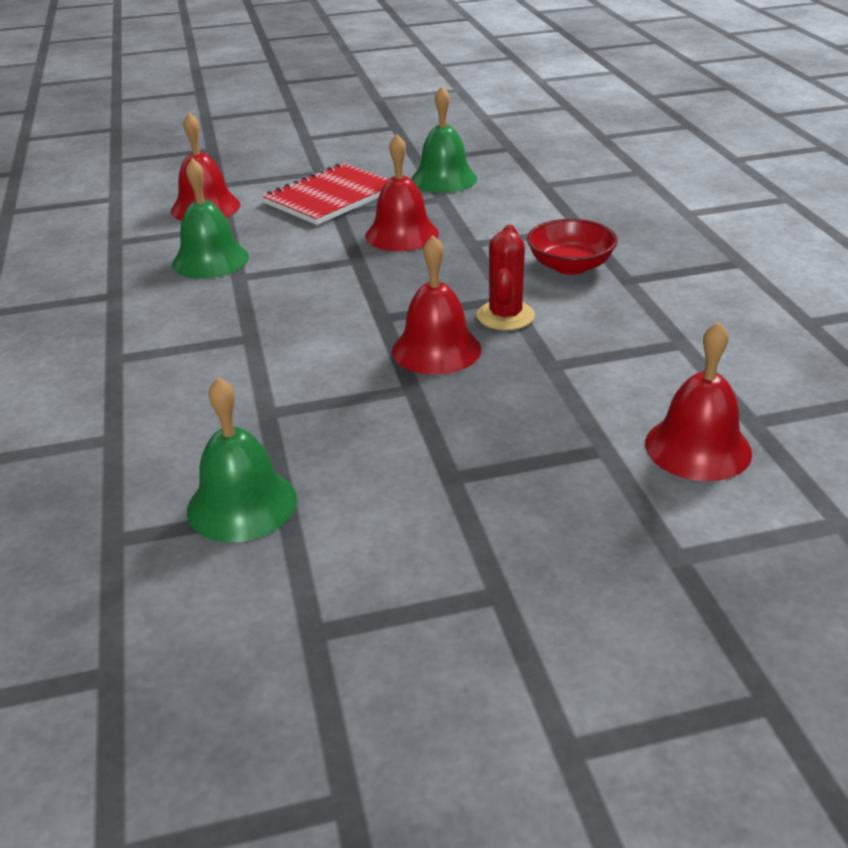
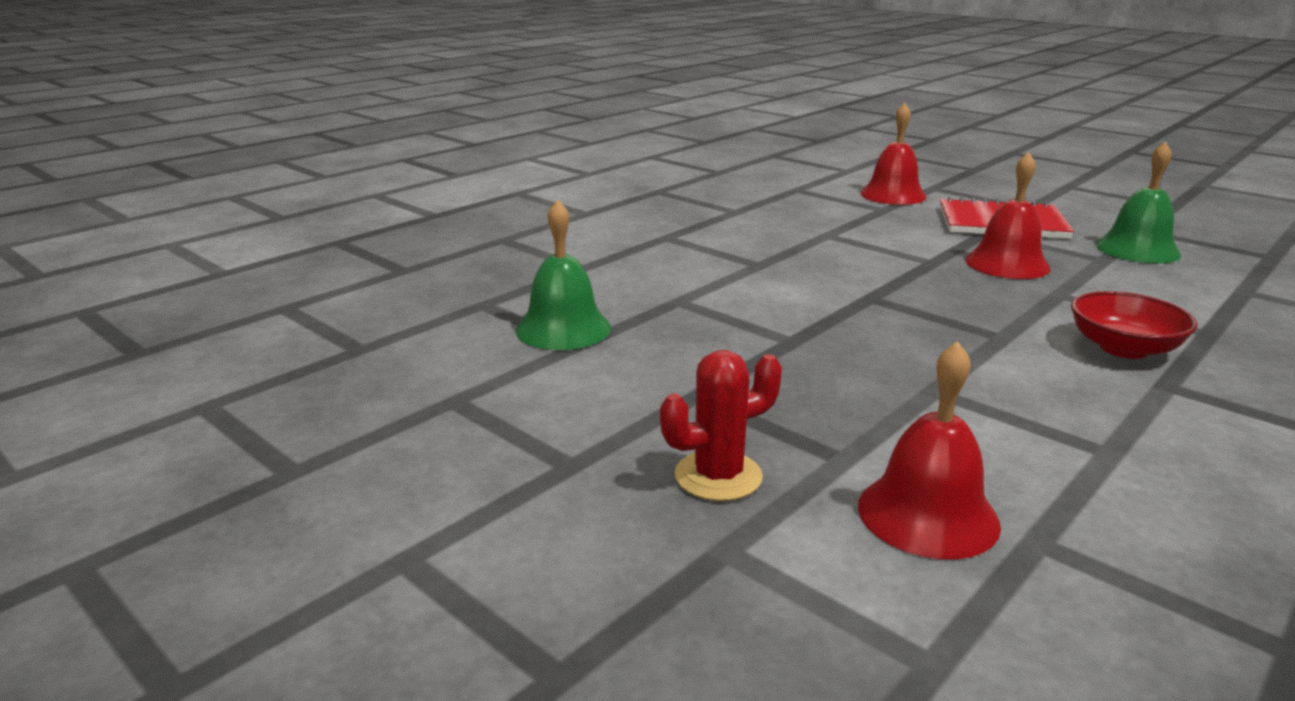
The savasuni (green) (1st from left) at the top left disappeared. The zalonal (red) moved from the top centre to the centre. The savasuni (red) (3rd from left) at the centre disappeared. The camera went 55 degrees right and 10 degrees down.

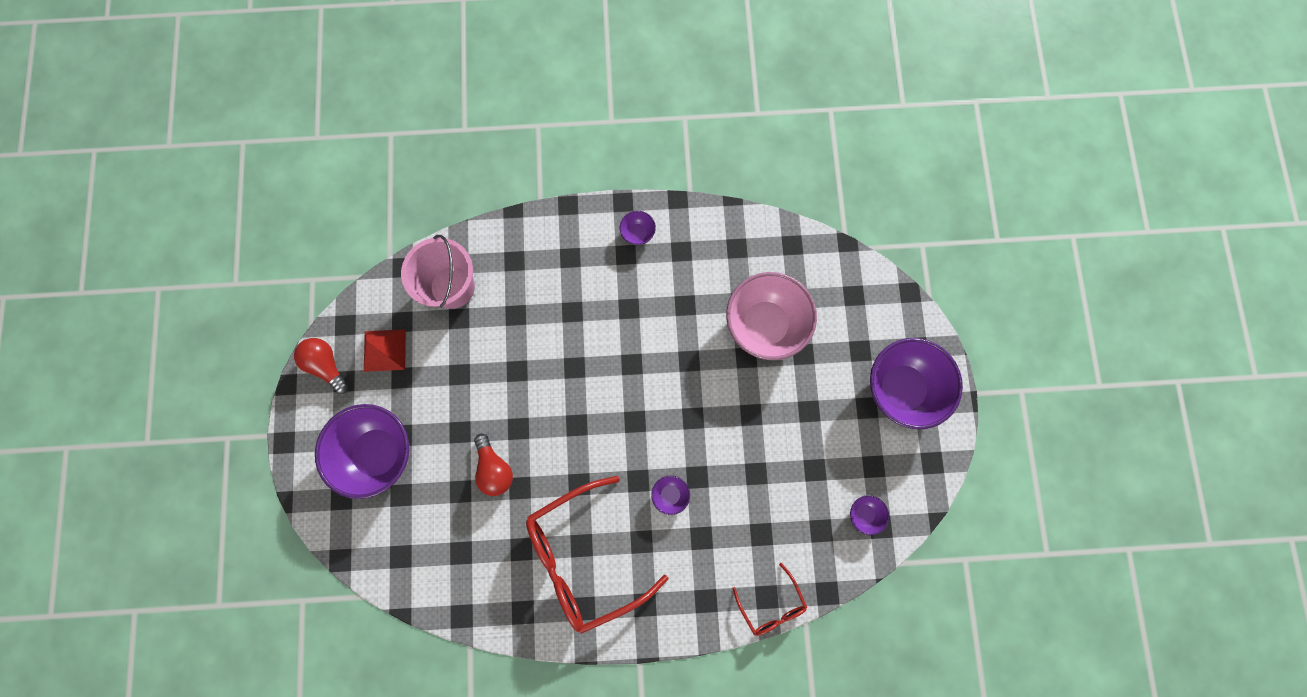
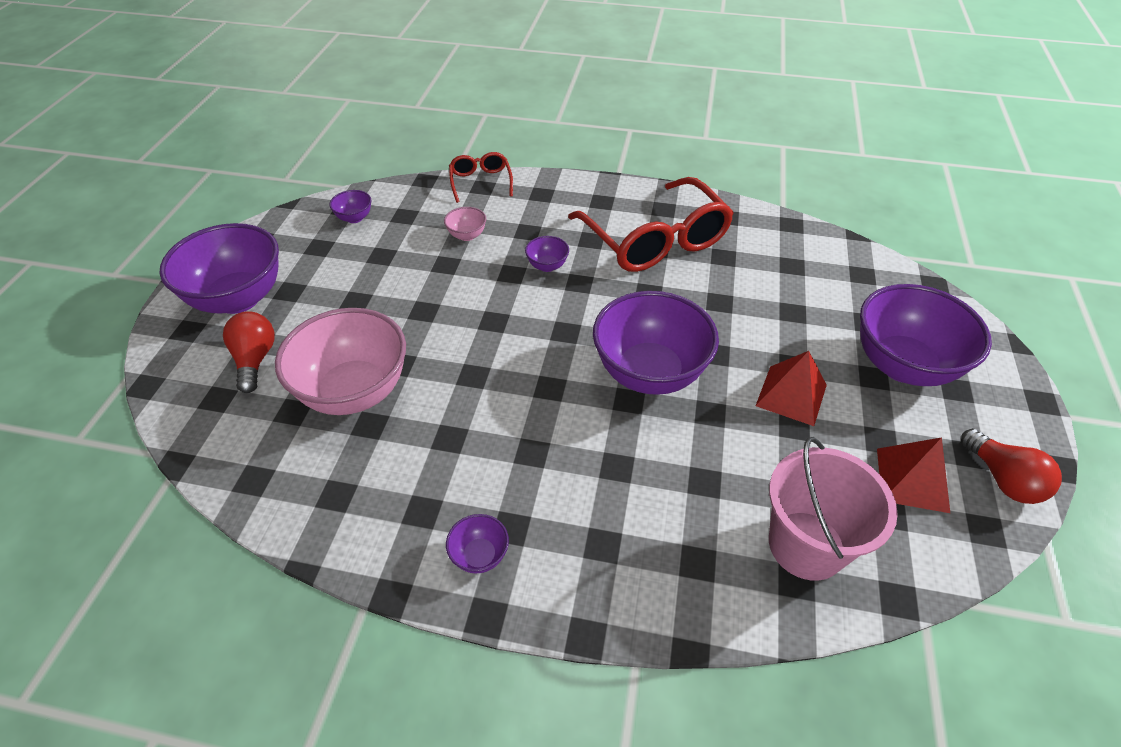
The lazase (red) (2nd from left in the first image) moved from the bottom centre to the middle left. The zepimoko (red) (1st from left in the first image) at the bottom centre turned 75 degrees clockwise. The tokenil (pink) (2nd from left) at the top centre appeared. The tokenil (purple) (5th from left) at the centre appeared. The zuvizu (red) (1st from left) at the middle right appeared. The camera went 165 degrees left and 30 degrees down.

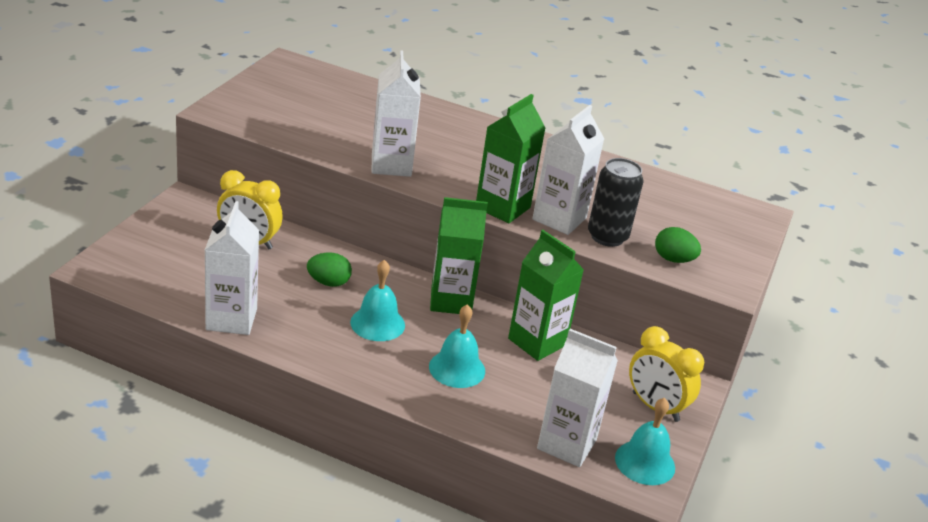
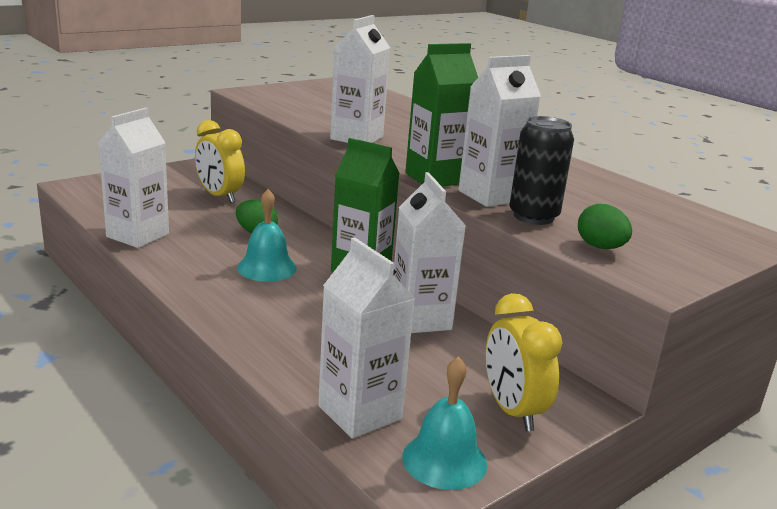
The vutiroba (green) (3rd from left) at the centre became the vutiroba (white) (4th from left) at the centre. The savasuni (turquoise) (2nd from left) at the centre disappeared. The camera went 30 degrees right and 10 degrees down.

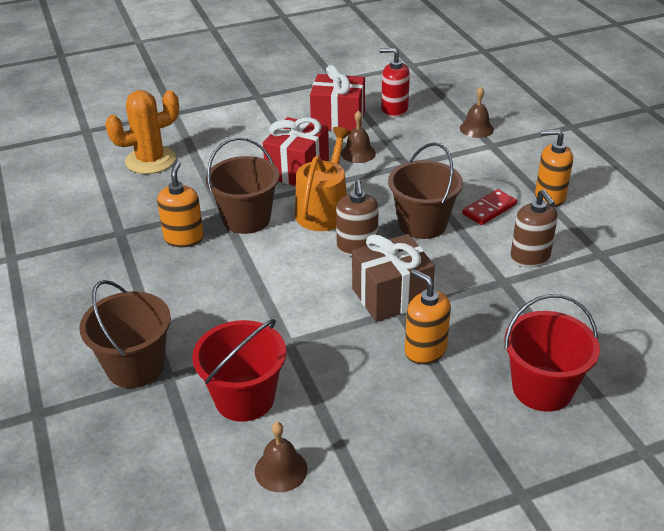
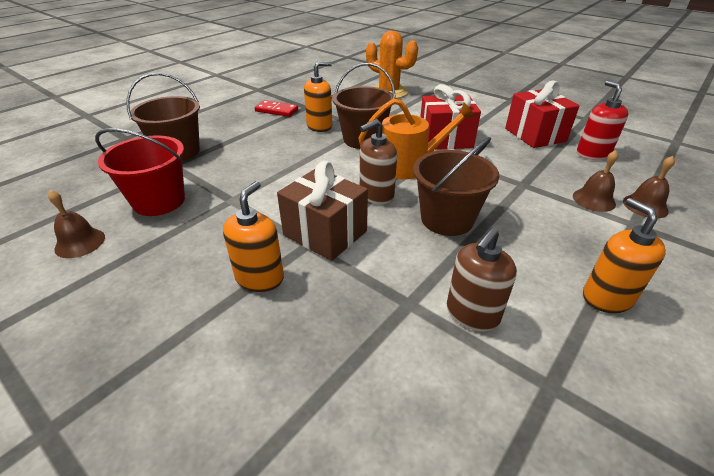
The savasuni (brown) (2nd from left) moved from the top centre to the middle right. The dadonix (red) moved from the middle right to the top centre. The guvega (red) (2nd from left) at the middle right disappeared. The camera went 60 degrees right and 0 degrees up.

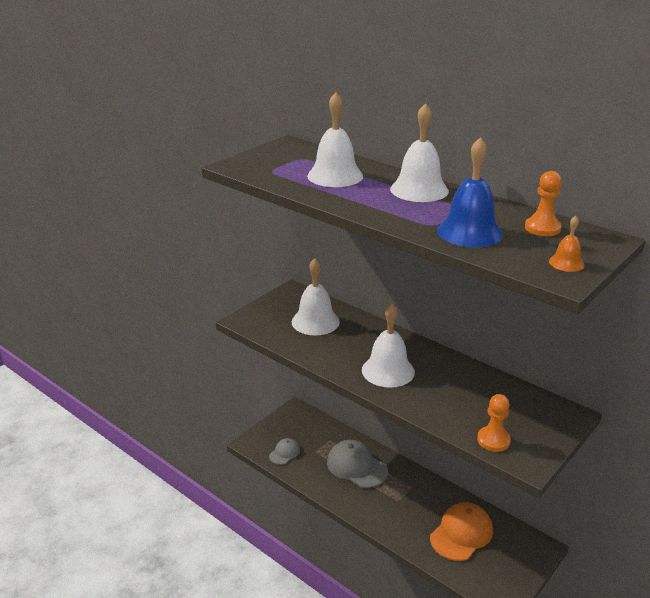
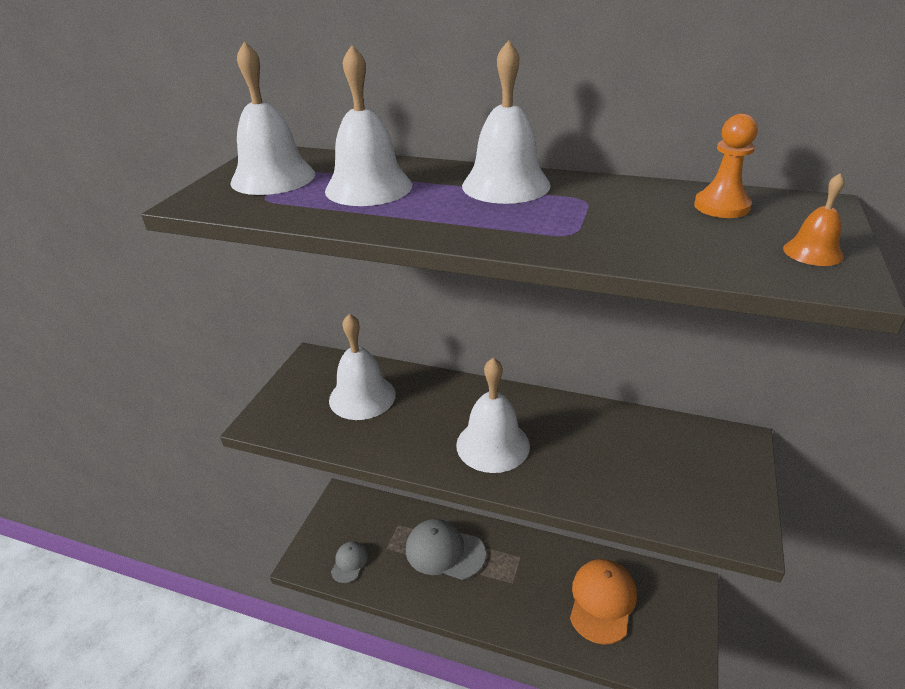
The savasuni (blue) at the top right disappeared. The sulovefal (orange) (1st from left) at the bottom right disappeared. The savasuni (white) (1st from left) at the top left appeared. The camera went 20 degrees left and 5 degrees up.

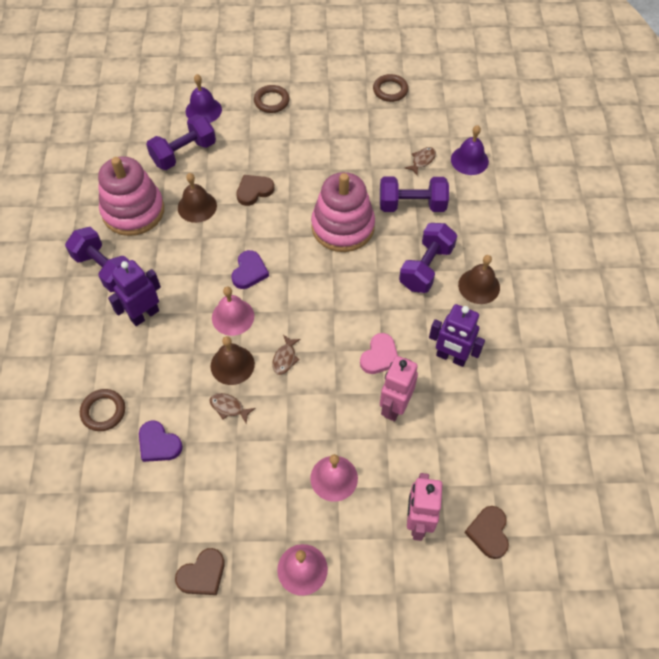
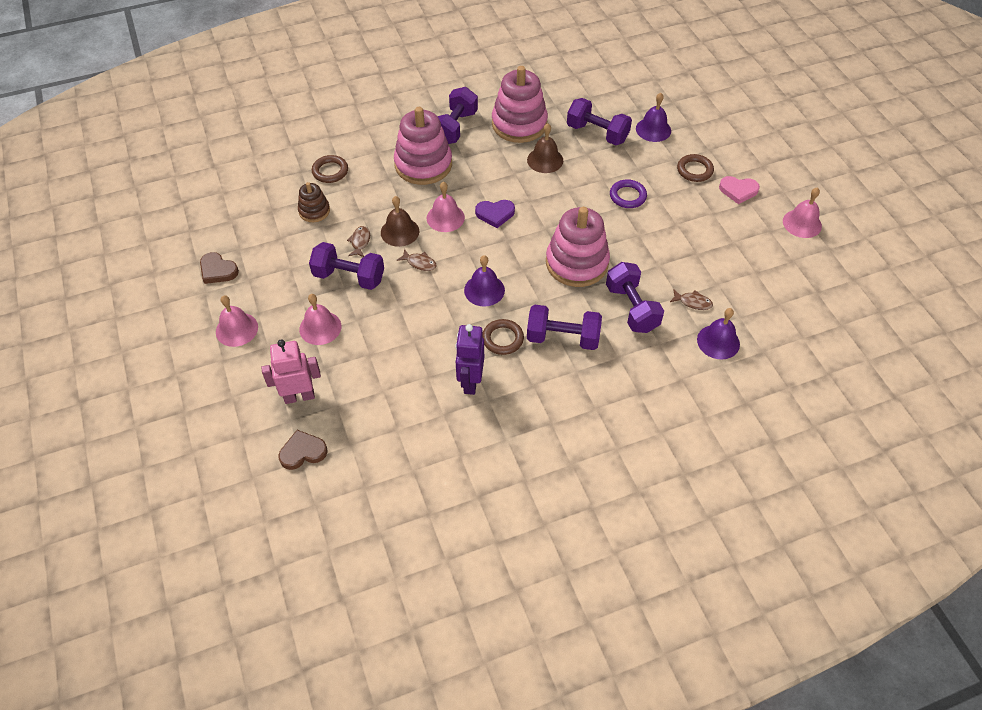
The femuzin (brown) (3rd from left in the first image) moved from the top centre to the centre. The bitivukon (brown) (2nd from left) at the top centre disappeared. The savasuni (brown) (3rd from left) at the middle right disappeared. The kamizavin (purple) (1st from left) at the middle left was replaced by the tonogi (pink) (1st from left) at the top centre. The bitivukon (pink) moved from the centre to the top right. The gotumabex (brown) (2nd from left) at the centre turned 150 degrees counterclockwise. The kamizavin (pink) (1st from left) at the centre disappeared. The bitivukon (purple) (1st from left) at the bottom left was replaced by the tonogi (brown) at the top left. The femuzin (purple) at the top centre appeared. The savasuni (pink) (4th from left) at the top right appeared. The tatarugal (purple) (1st from left) at the centre appeared. The savasuni (purple) (1st from left) at the centre appeared. The camera went 70 degrees right and 5 degrees down.

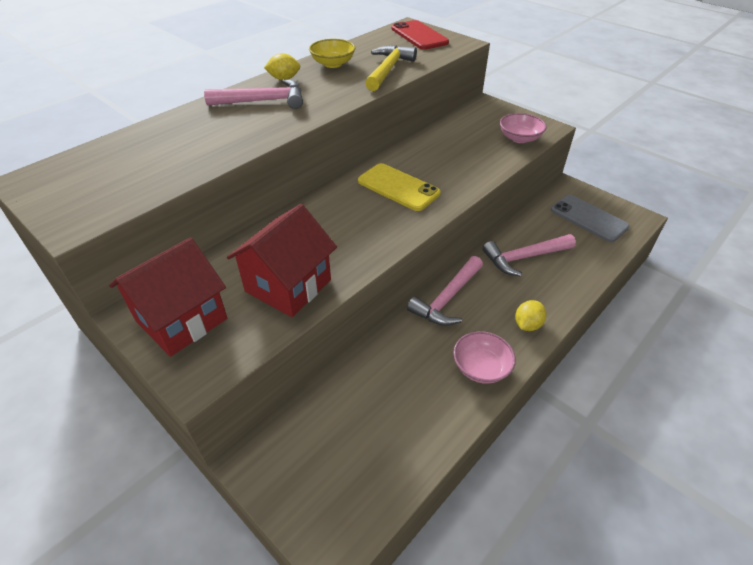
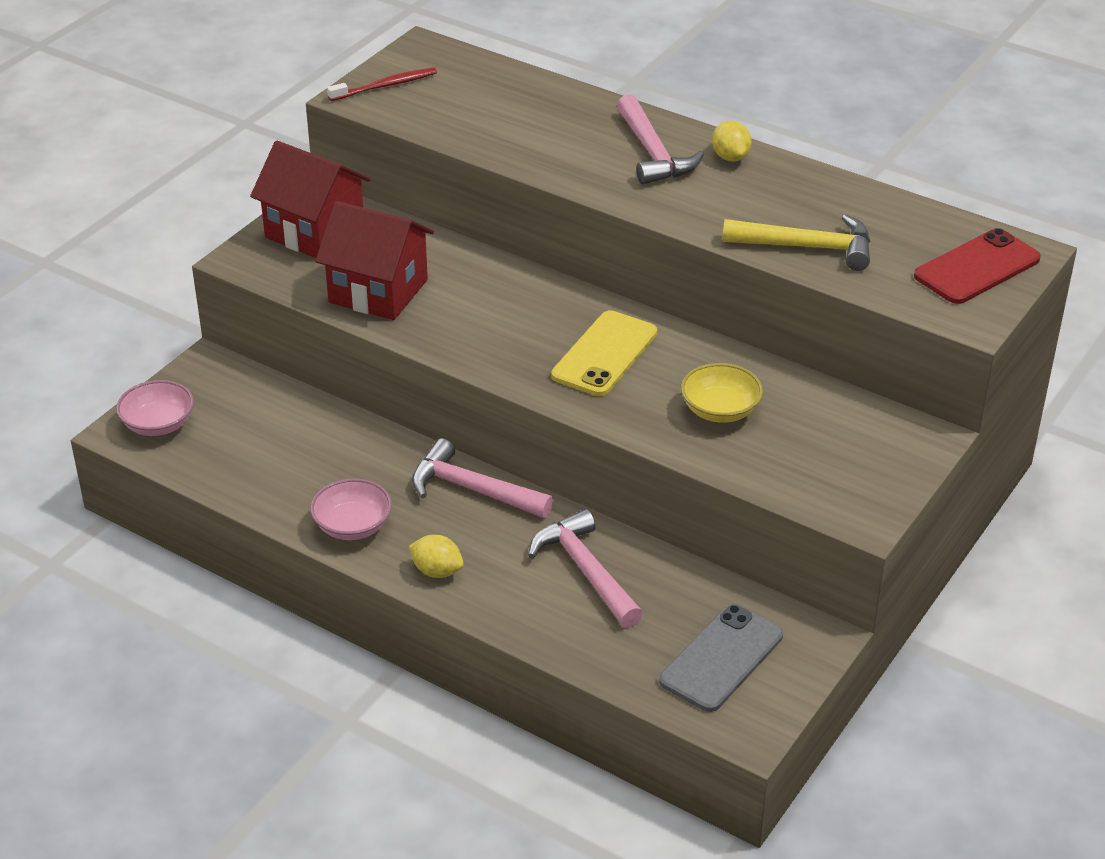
The tokenil (yellow) moved from the top centre to the centre. The tokenil (pink) (2nd from left in the first image) moved from the top right to the middle left. The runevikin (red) at the top centre appeared. The camera went 80 degrees right and 5 degrees down.

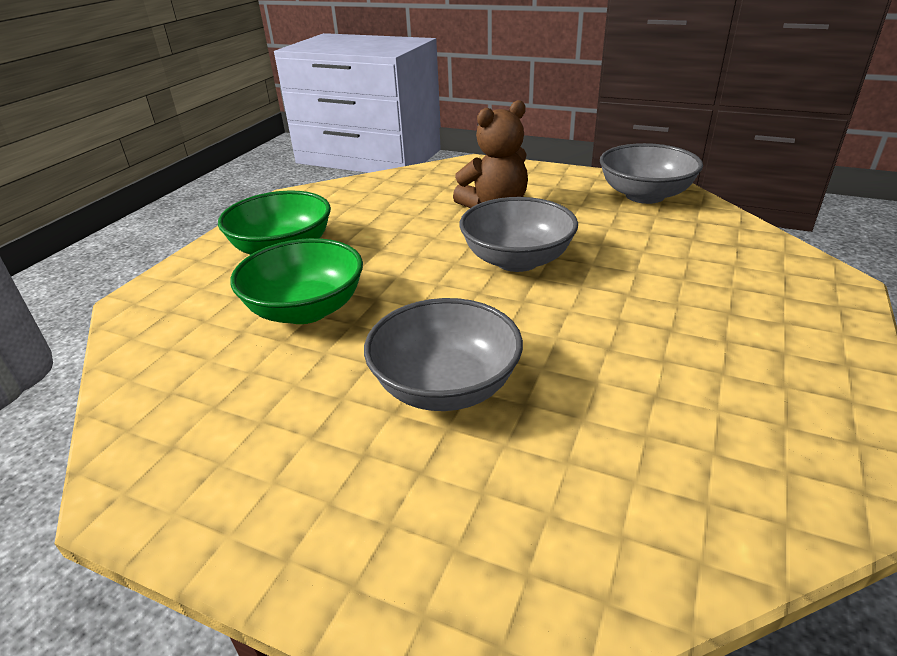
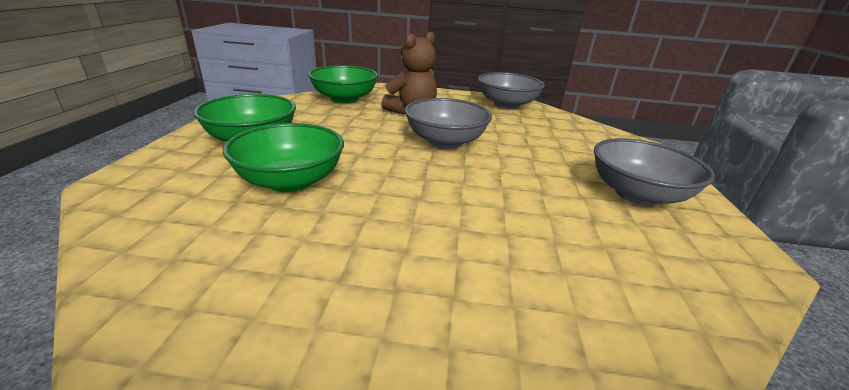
The tokenil (grey) (1st from left in the first image) moved from the centre to the middle right. The tokenil (green) (3rd from left) at the top centre appeared. The camera went 20 degrees left and 5 degrees down.

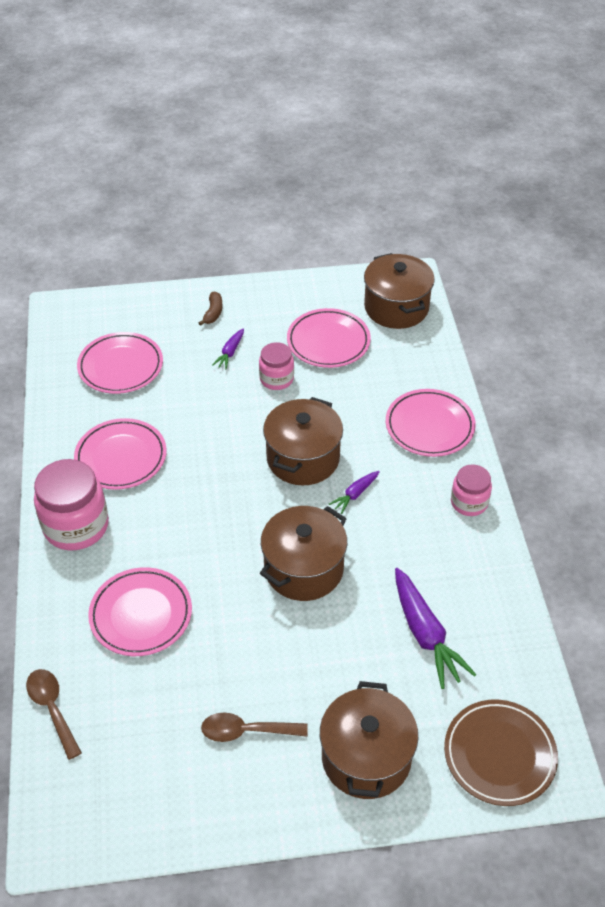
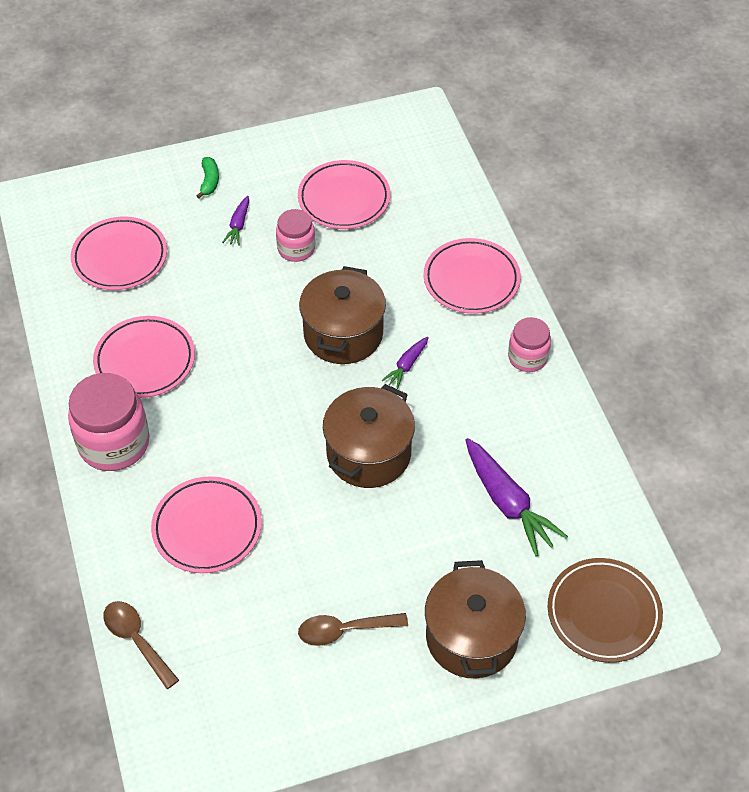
The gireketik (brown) (4th from left) at the top centre disappeared. The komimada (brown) at the centre became the komimada (green) at the top left. The camera went 10 degrees left and 5 degrees up.

